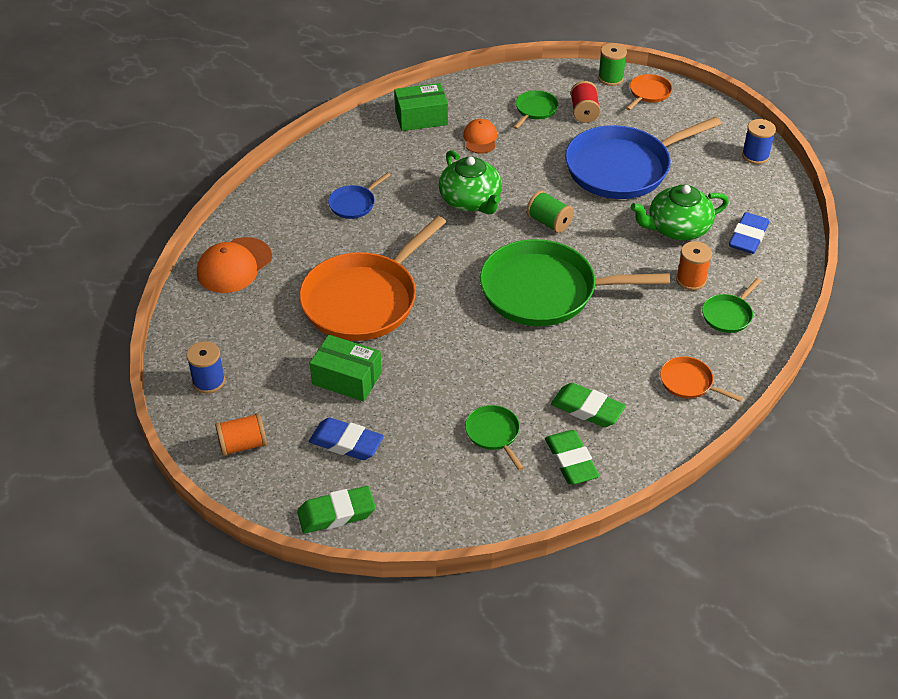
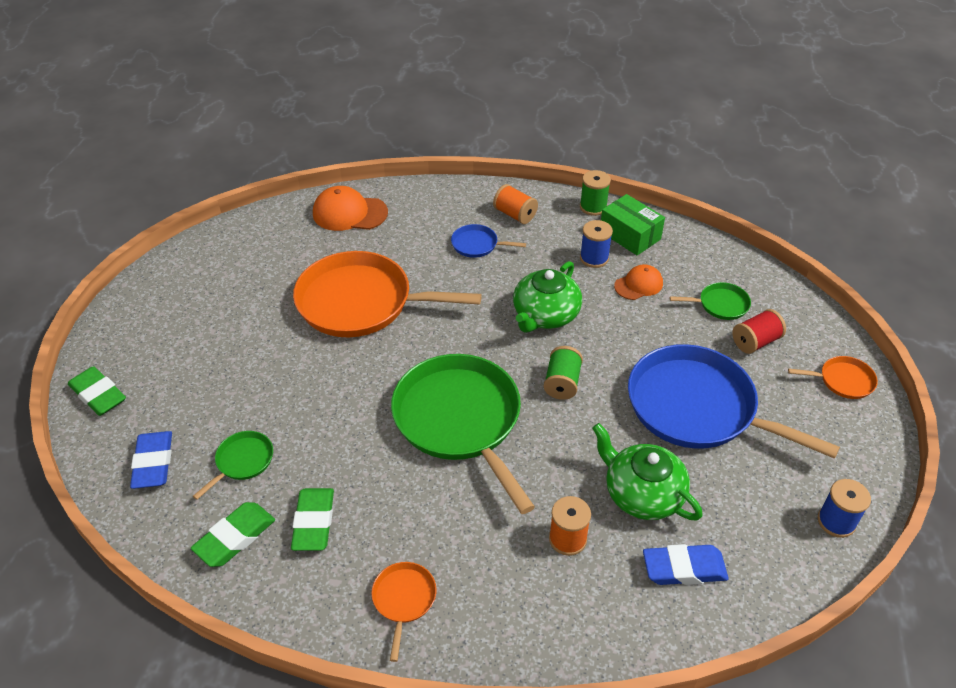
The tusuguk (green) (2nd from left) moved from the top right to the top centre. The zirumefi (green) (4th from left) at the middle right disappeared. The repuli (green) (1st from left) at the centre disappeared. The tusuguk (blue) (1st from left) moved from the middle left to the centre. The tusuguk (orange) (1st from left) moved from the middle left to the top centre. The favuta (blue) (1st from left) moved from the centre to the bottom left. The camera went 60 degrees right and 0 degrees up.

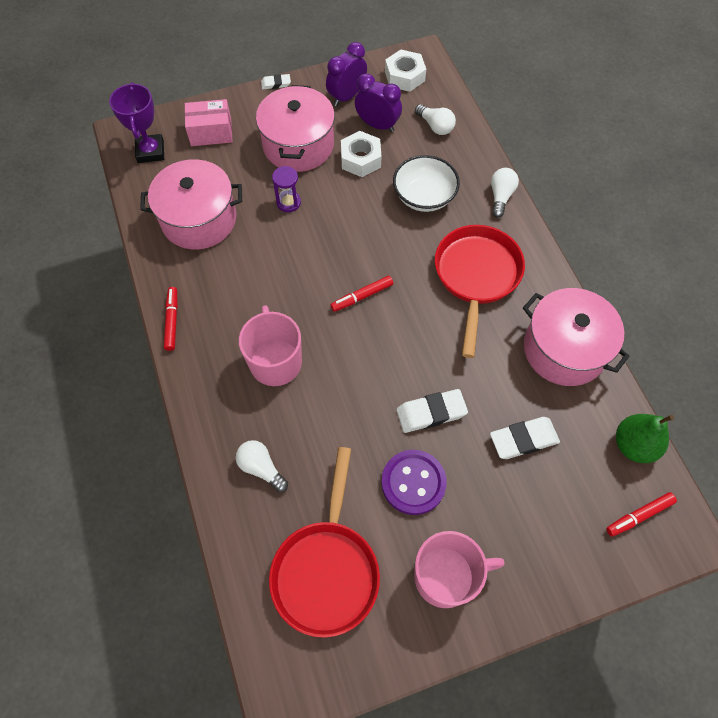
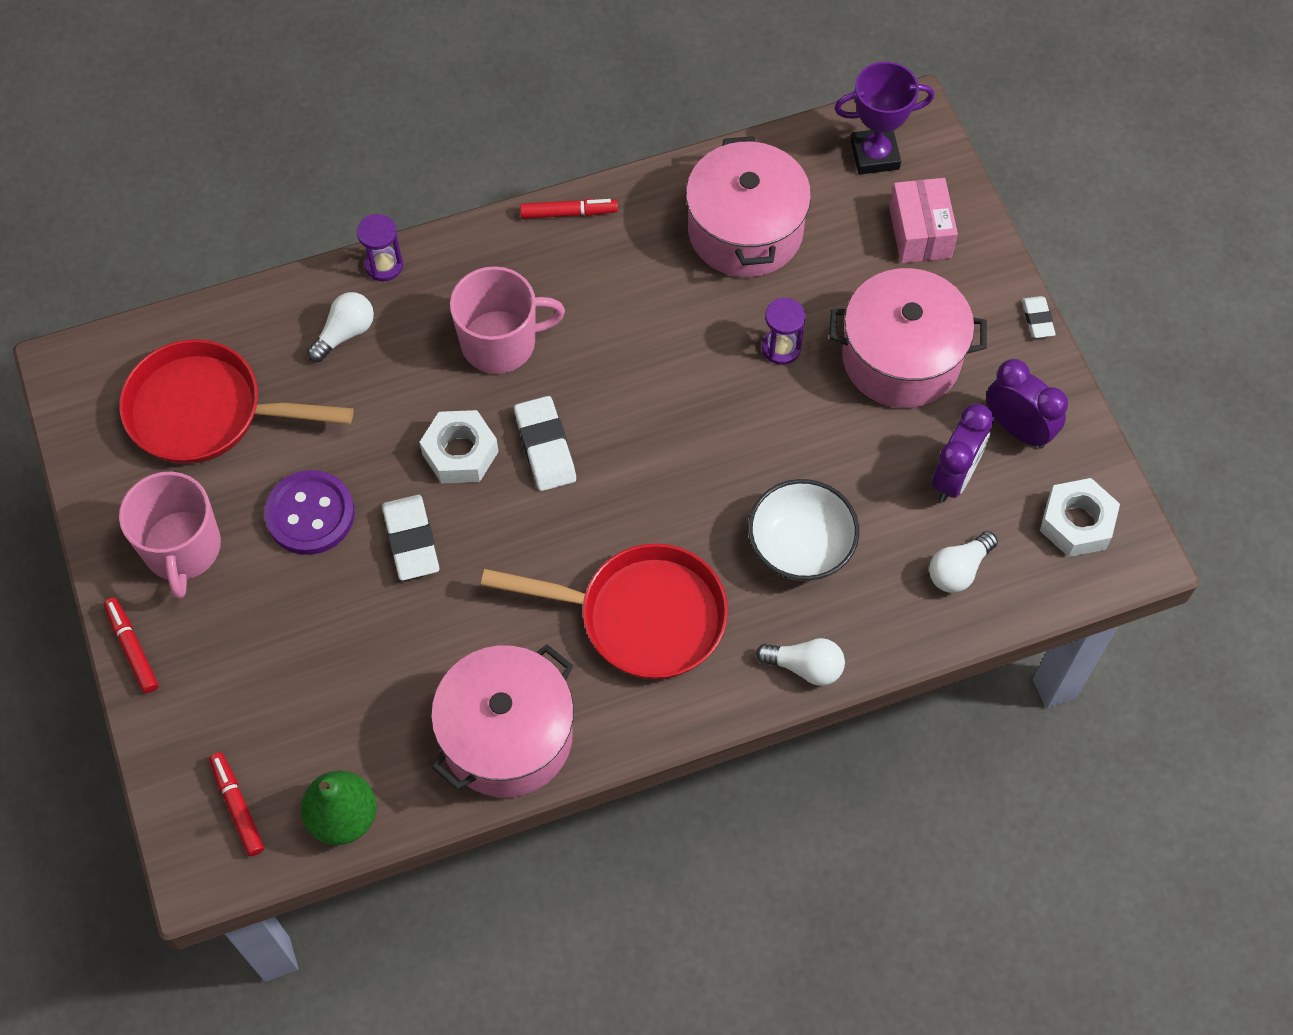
The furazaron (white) (1st from left) moved from the top centre to the centre. The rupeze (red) (2nd from left in the first image) moved from the centre to the middle left. The favuta (white) (3rd from left in the first image) moved from the middle right to the centre. The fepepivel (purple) (1st from left) at the top left appeared. The camera went 90 degrees right and 0 degrees up.

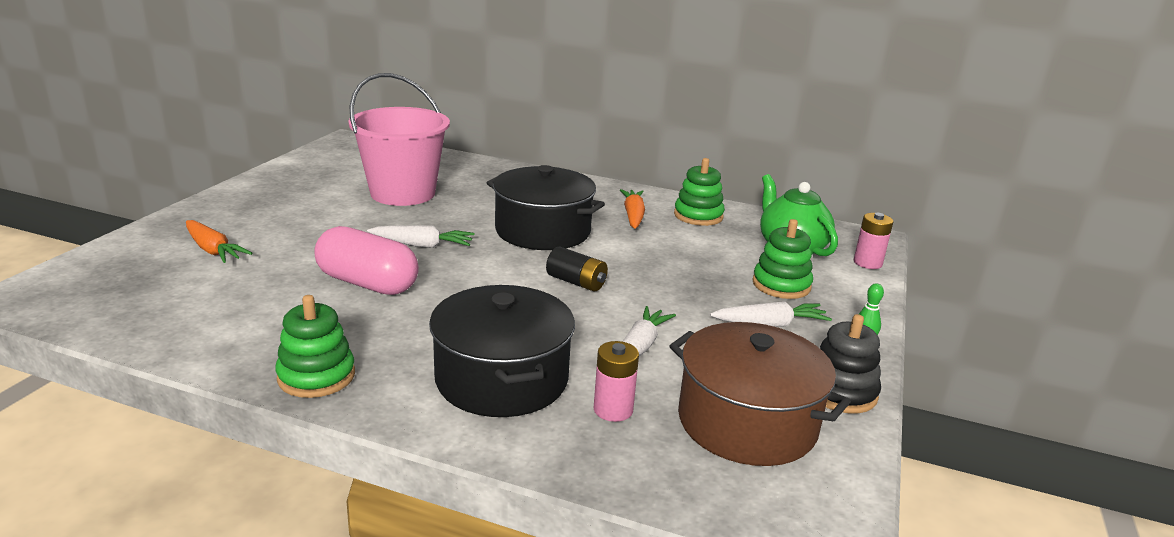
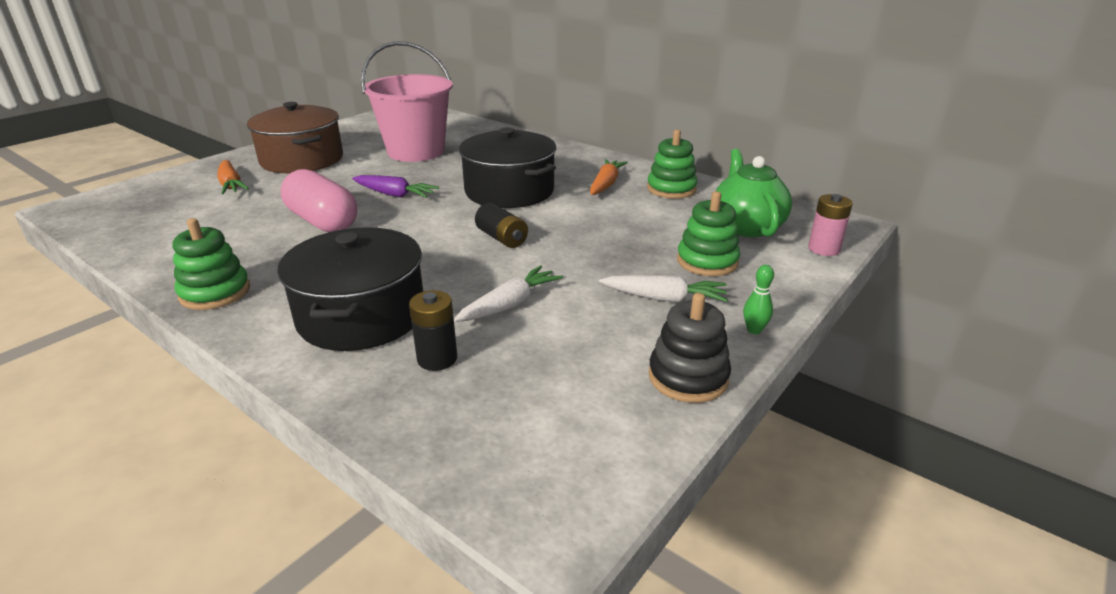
The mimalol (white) (1st from left) at the centre became the mimalol (purple) at the top centre. The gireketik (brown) moved from the bottom centre to the top left. The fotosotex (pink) (1st from left) at the bottom centre became the fotosotex (black) (1st from left) at the centre. The camera went 20 degrees right and 5 degrees up.

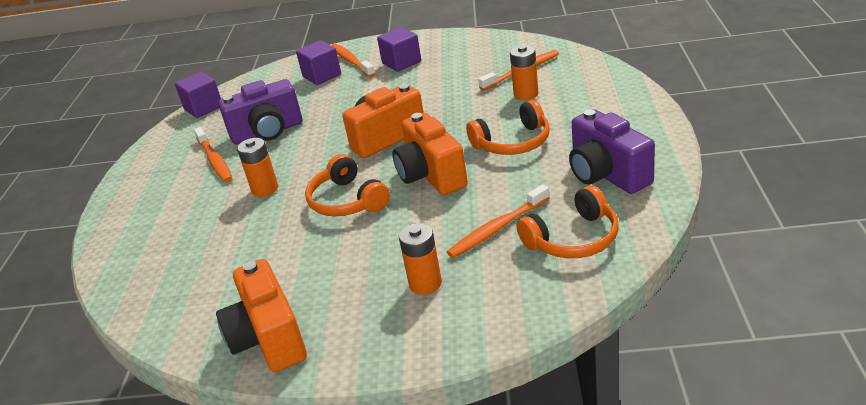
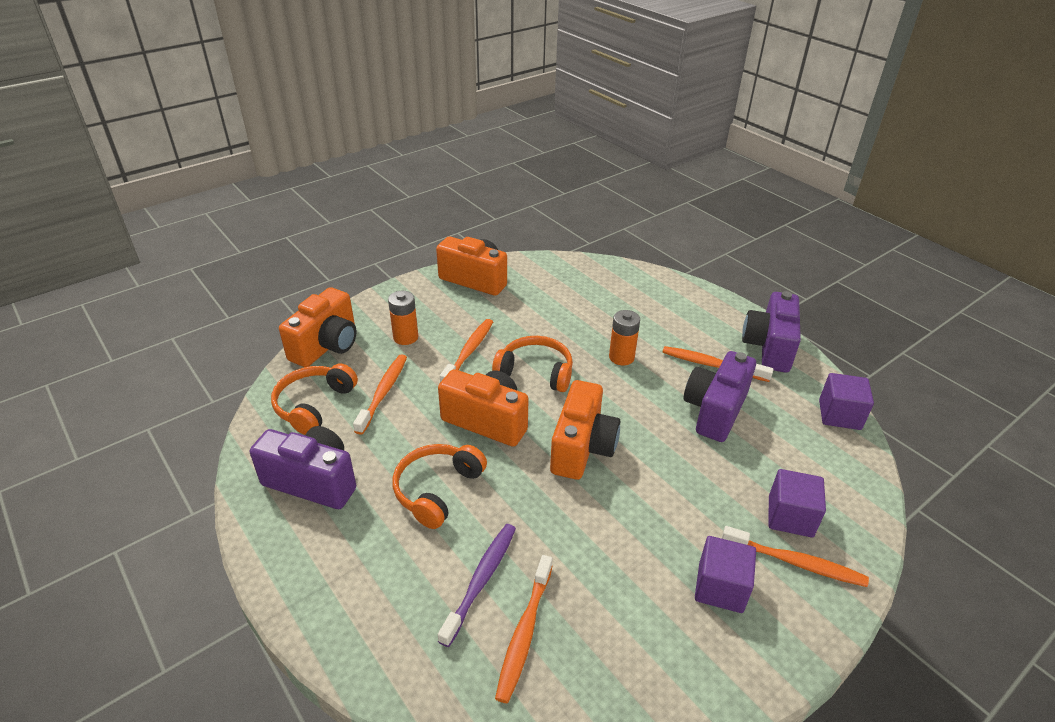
The fotosotex (orange) (3rd from left) at the top centre was replaced by the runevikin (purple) at the bottom centre. The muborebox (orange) (1st from left) at the middle left appeared. The muborebox (purple) (3rd from left) at the middle right appeared. The runevikin (orange) (2nd from left) at the centre appeared. The camera went 135 degrees right and 5 degrees up.

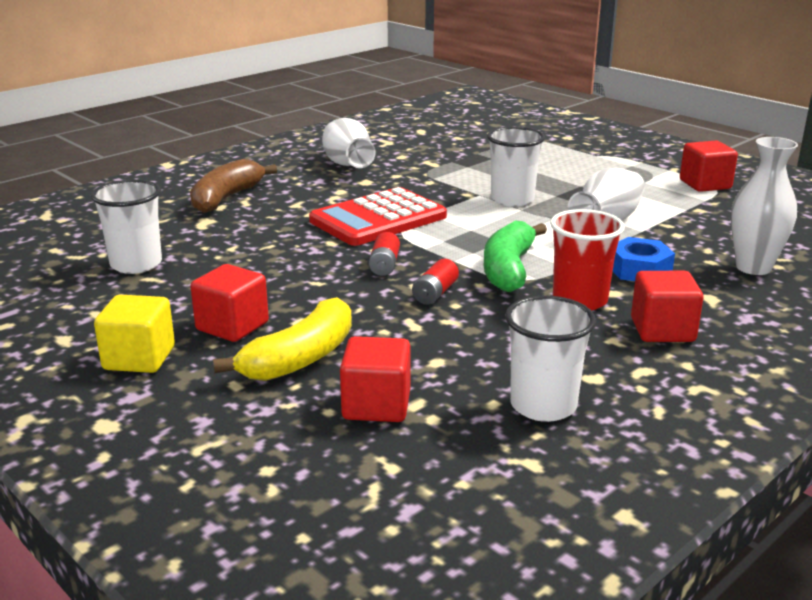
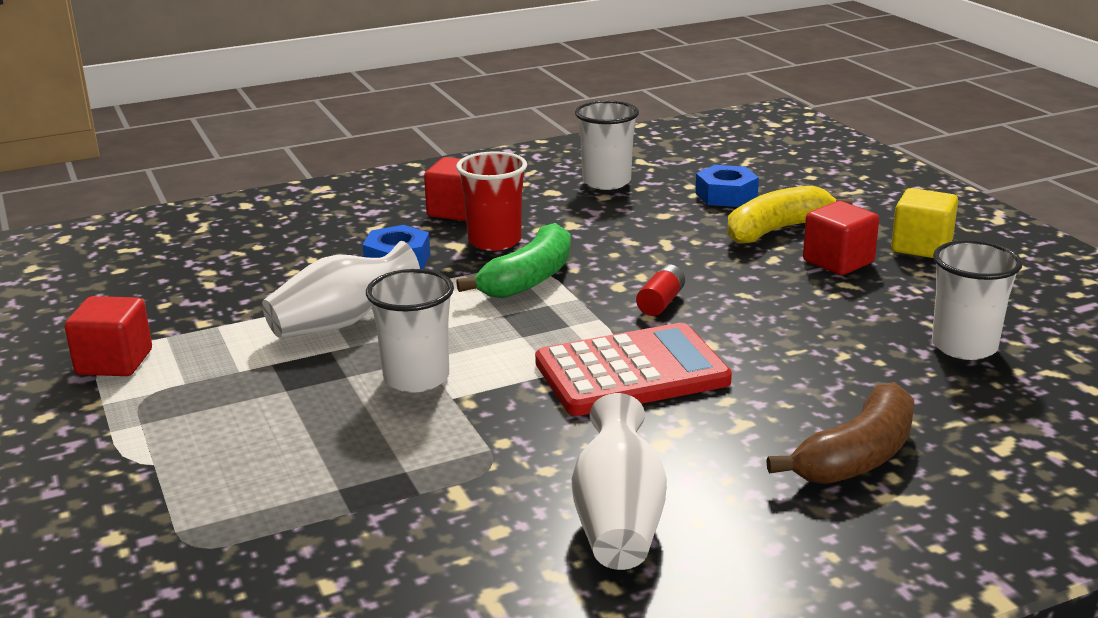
The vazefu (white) (3rd from left) at the middle right disappeared. The fotosotex (red) (2nd from left) at the centre disappeared. The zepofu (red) (2nd from left) at the centre was replaced by the furazaron (blue) (2nd from left) at the top centre. The camera went 160 degrees left and 0 degrees up.

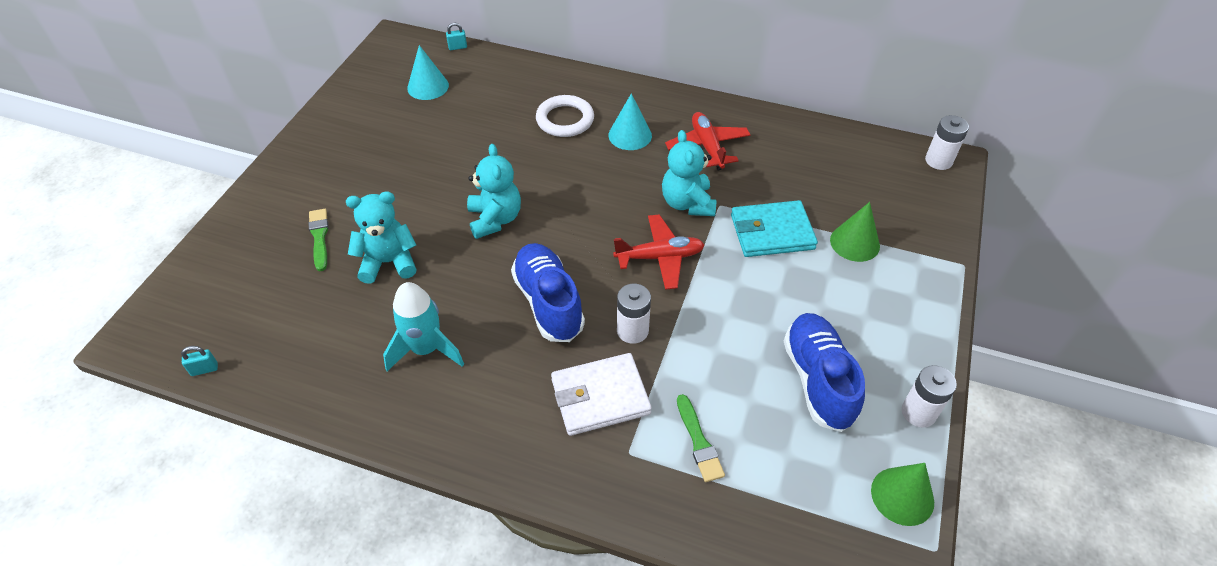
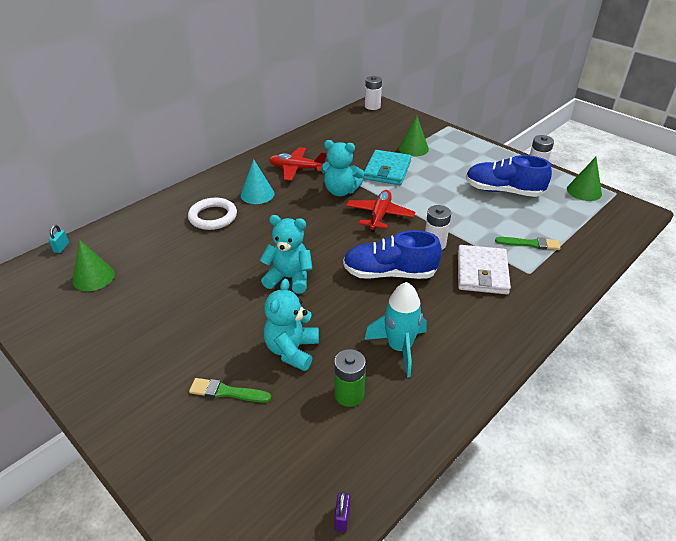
The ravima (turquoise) (1st from left) at the top centre became the ravima (green) (1st from left) at the middle left. The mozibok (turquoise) (1st from left) at the middle left became the mozibok (purple) at the bottom centre. The fotosotex (green) at the bottom centre appeared. The camera went 65 degrees left and 10 degrees down.

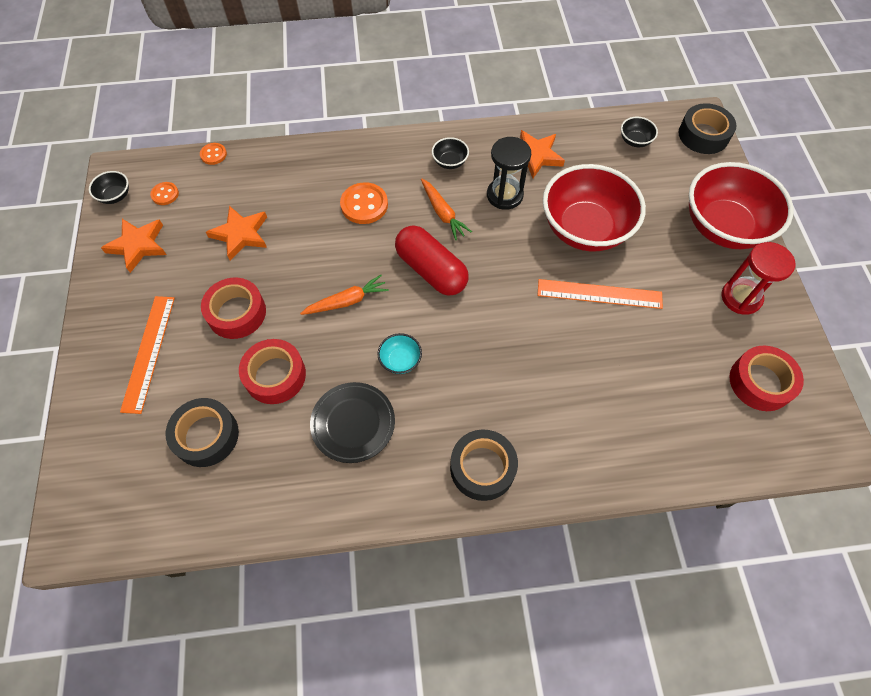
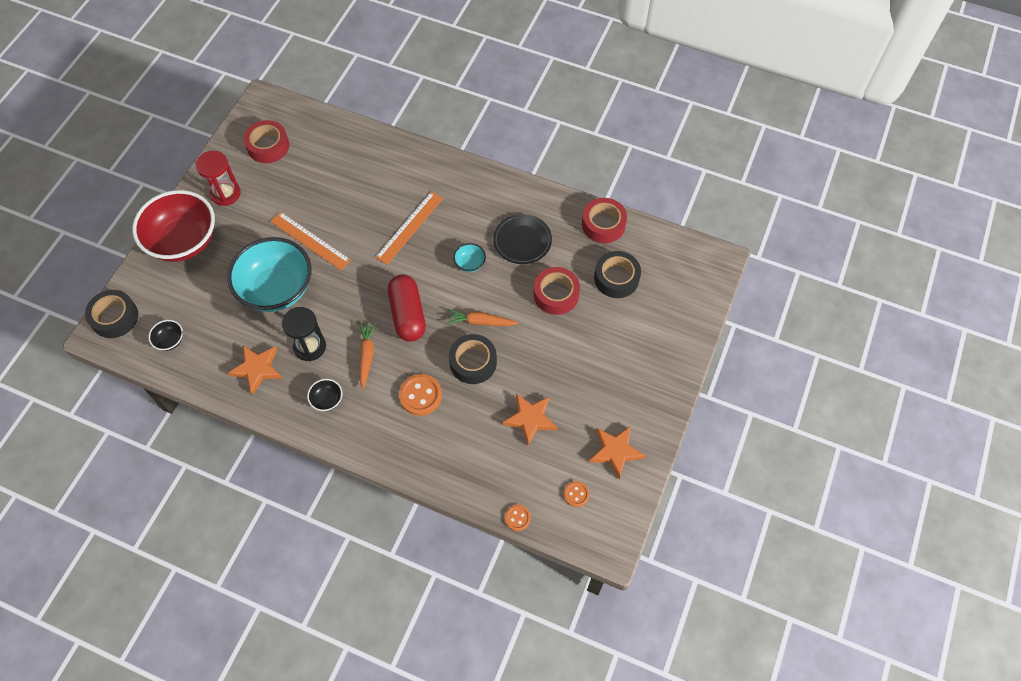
The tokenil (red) (1st from left) at the top right became the tokenil (turquoise) (1st from left) at the middle left. The tokenil (black) (1st from left) at the top left disappeared. The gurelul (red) (1st from left in the first image) moved from the middle left to the top centre. The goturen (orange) (1st from left in the first image) moved from the middle left to the centre. The gurelul (black) (2nd from left) moved from the bottom centre to the centre. The camera went 150 degrees left and 0 degrees up.

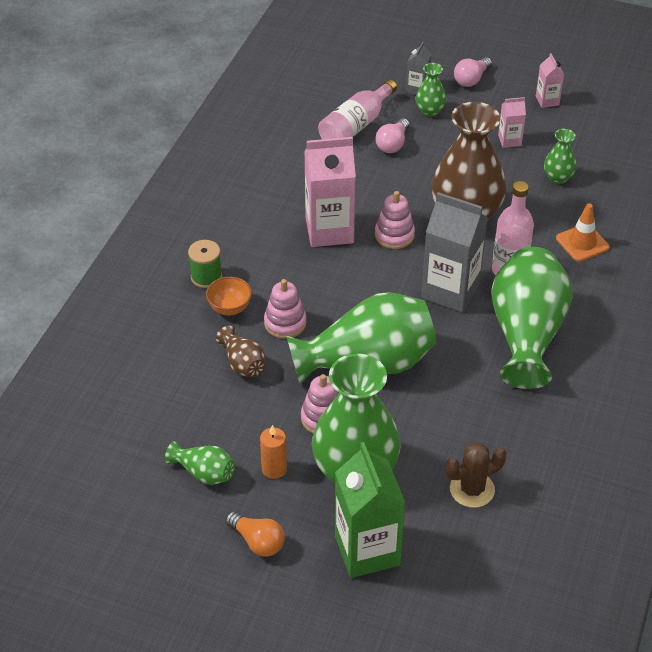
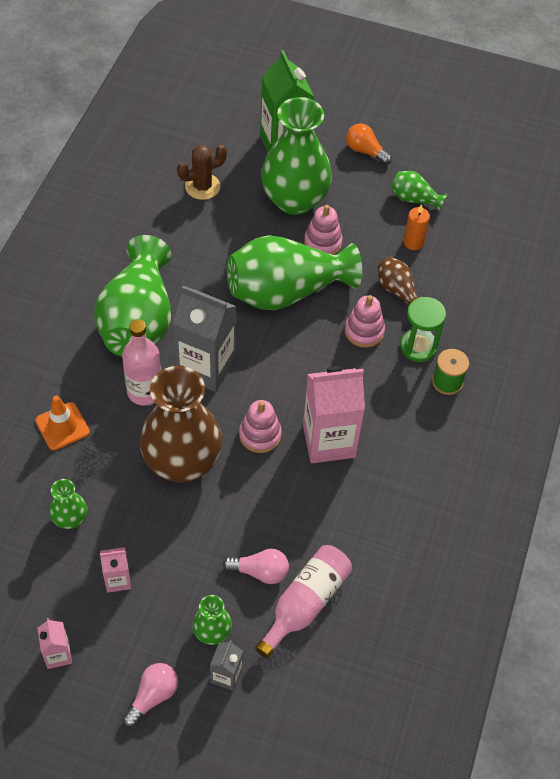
The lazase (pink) (1st from left in the first image) at the top centre turned 75 degrees clockwise. The tokenil (orange) at the centre was replaced by the fepepivel (green) at the middle right. The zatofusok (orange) moved from the bottom centre to the top right. The camera went 175 degrees right and 10 degrees up.

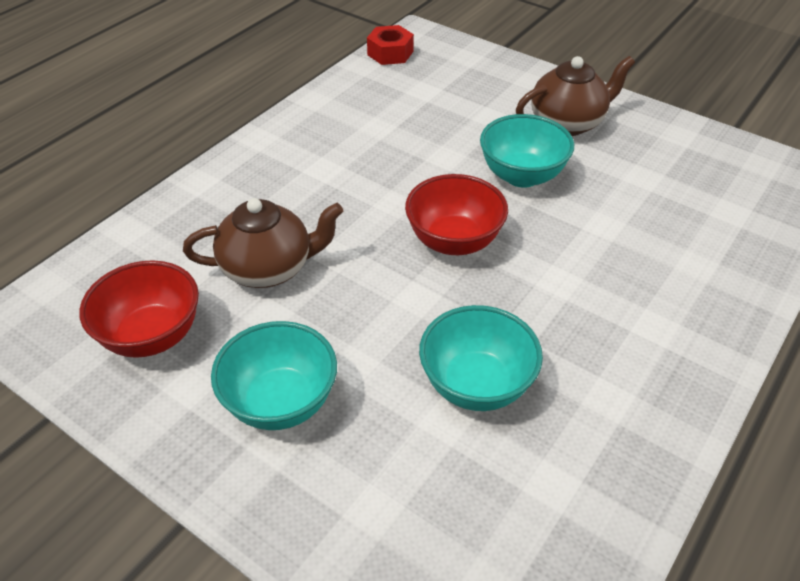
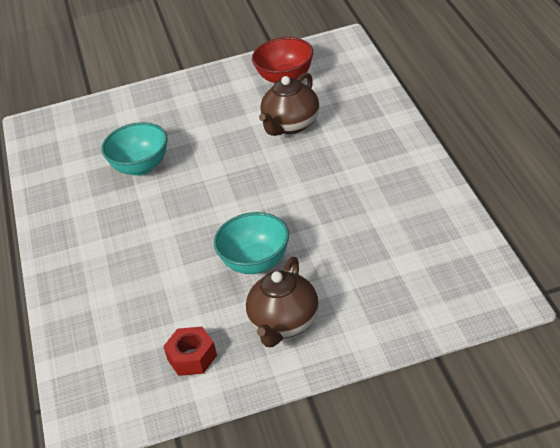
The furazaron (red) moved from the top centre to the bottom centre. The tokenil (red) (2nd from left) at the centre disappeared. The tokenil (turquoise) (1st from left) at the centre disappeared. The camera went 135 degrees right and 5 degrees down.

